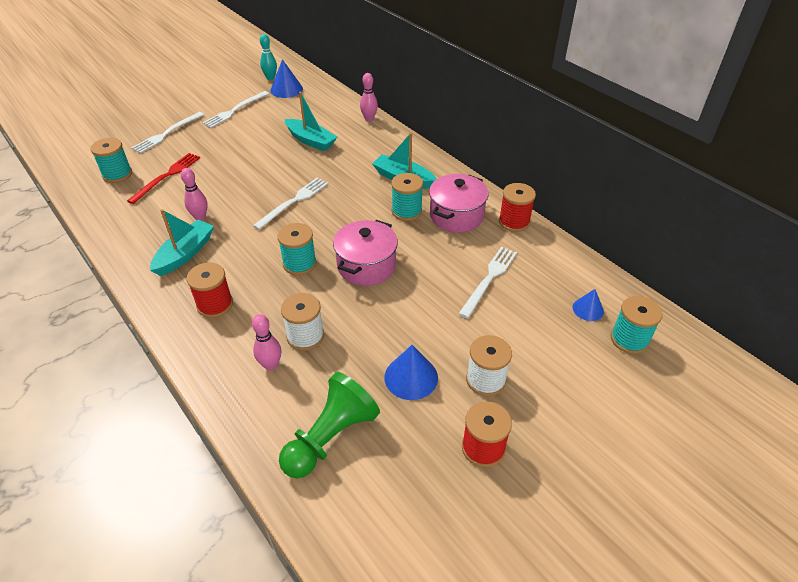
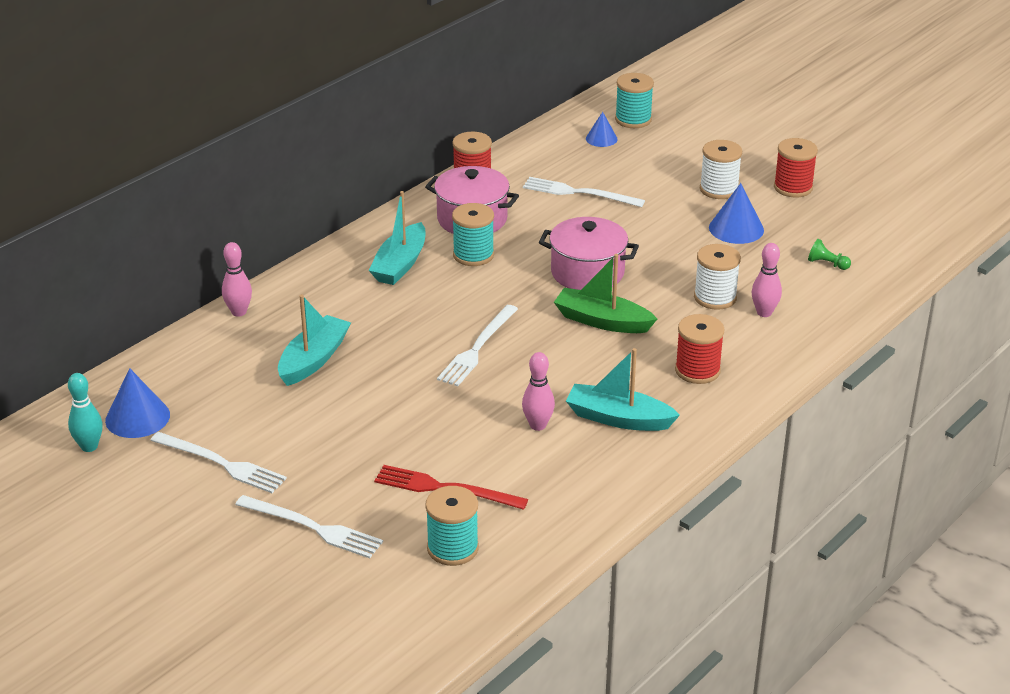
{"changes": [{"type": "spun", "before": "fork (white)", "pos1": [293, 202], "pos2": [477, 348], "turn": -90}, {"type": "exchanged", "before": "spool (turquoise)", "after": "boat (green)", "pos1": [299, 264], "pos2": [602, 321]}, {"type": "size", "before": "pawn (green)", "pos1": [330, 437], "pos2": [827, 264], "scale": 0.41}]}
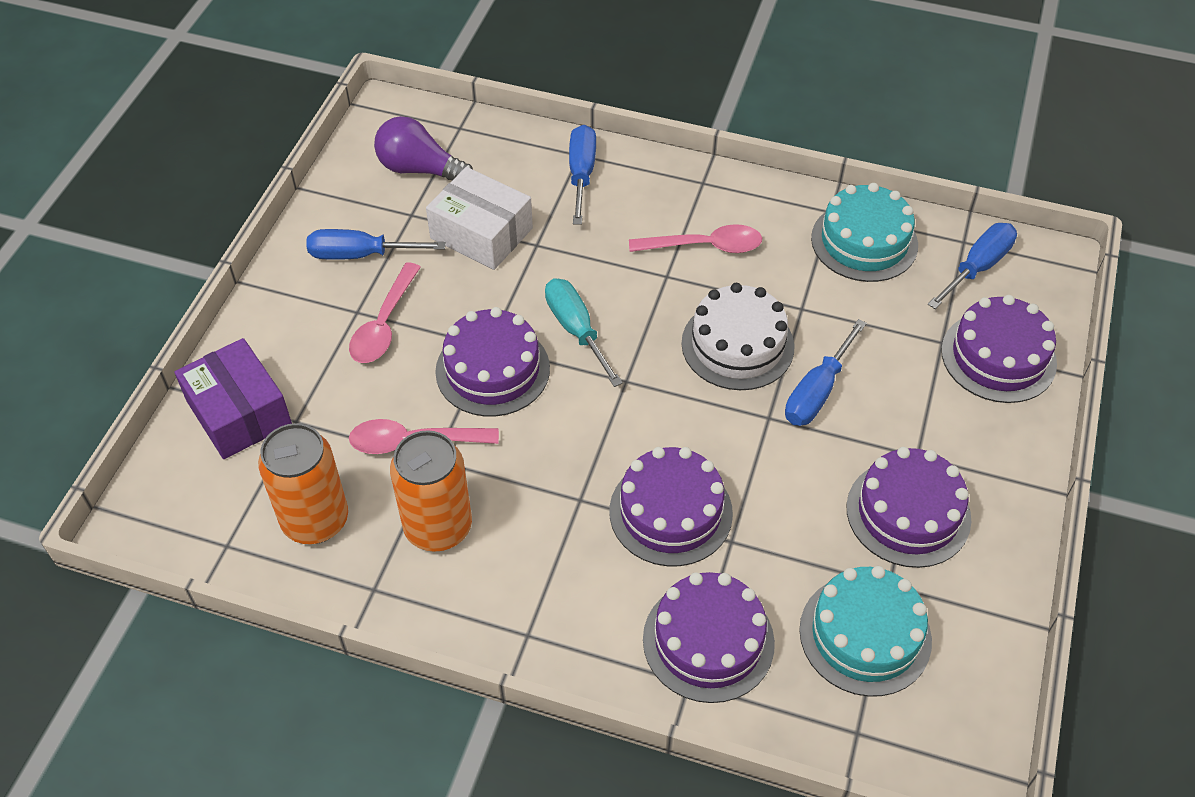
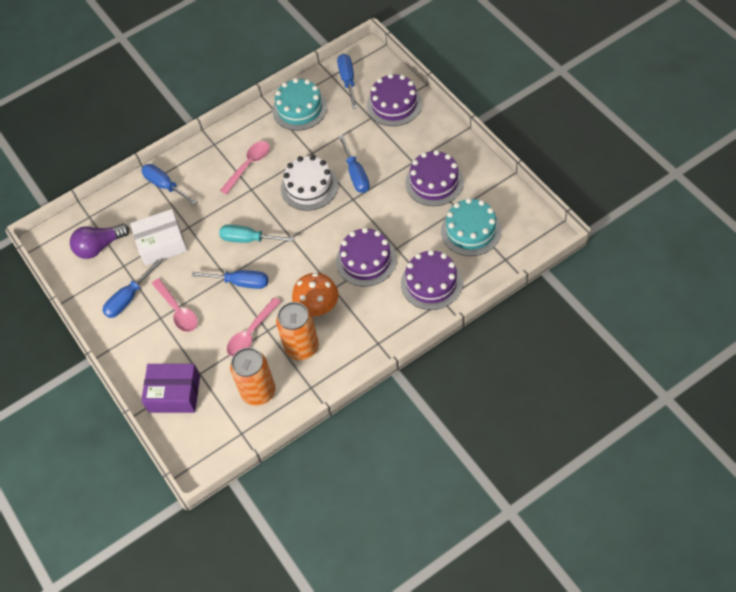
{"changes": [{"type": "exchanged", "before": "cake (purple)", "after": "screwdriver (blue)", "pos1": [492, 370], "pos2": [241, 282]}, {"type": "appeared", "after": "mushroom (orange)", "pos2": [317, 307]}]}
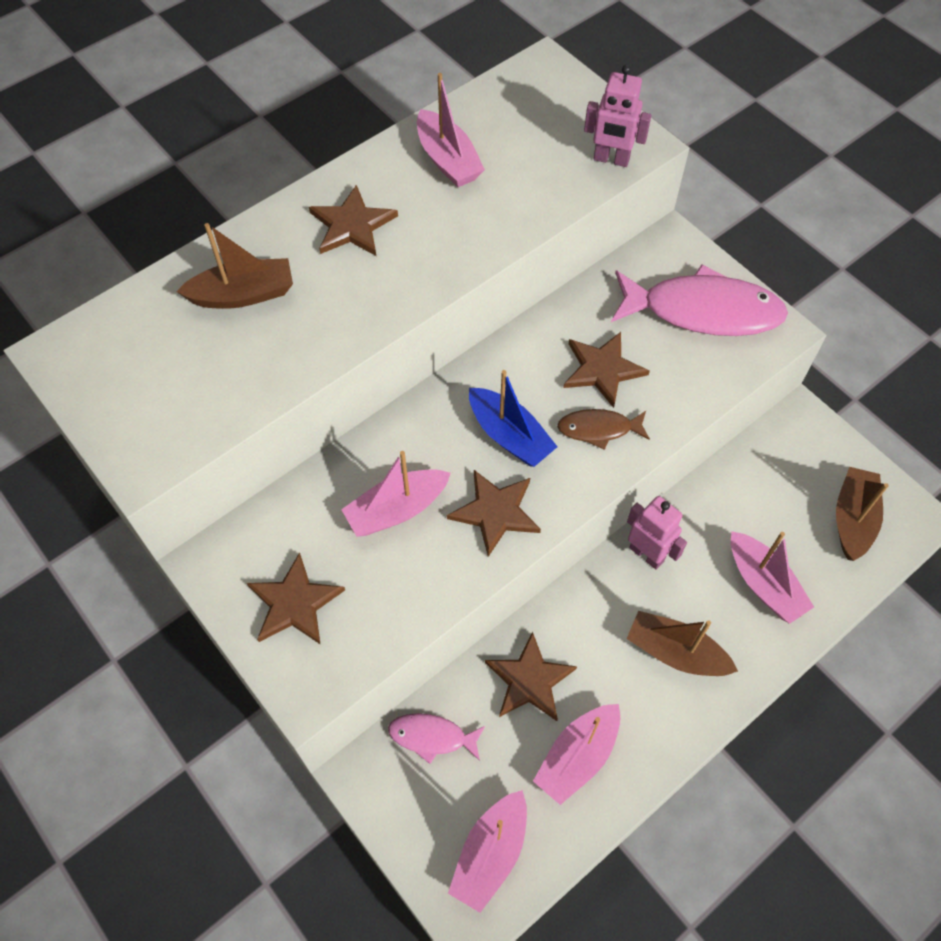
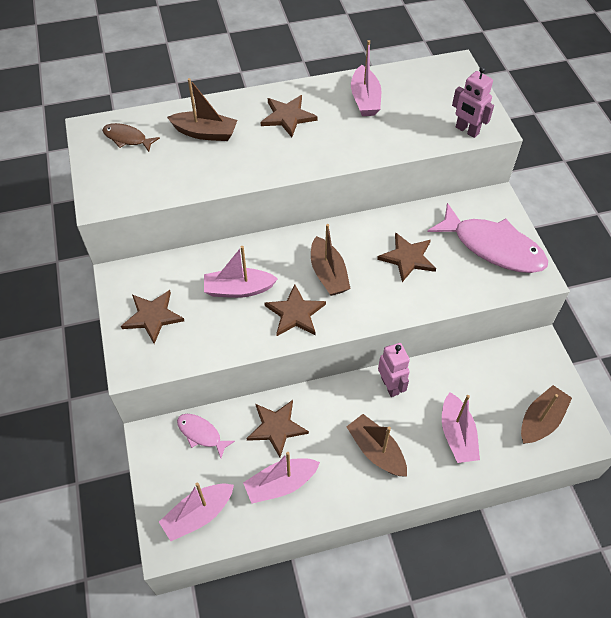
{"changes": [{"type": "colour", "before": "boat (blue)", "after": "boat (brown)", "pos1": [509, 436], "pos2": [328, 274]}, {"type": "relocated", "before": "fish (brown)", "pos1": [599, 429], "pos2": [127, 138]}]}
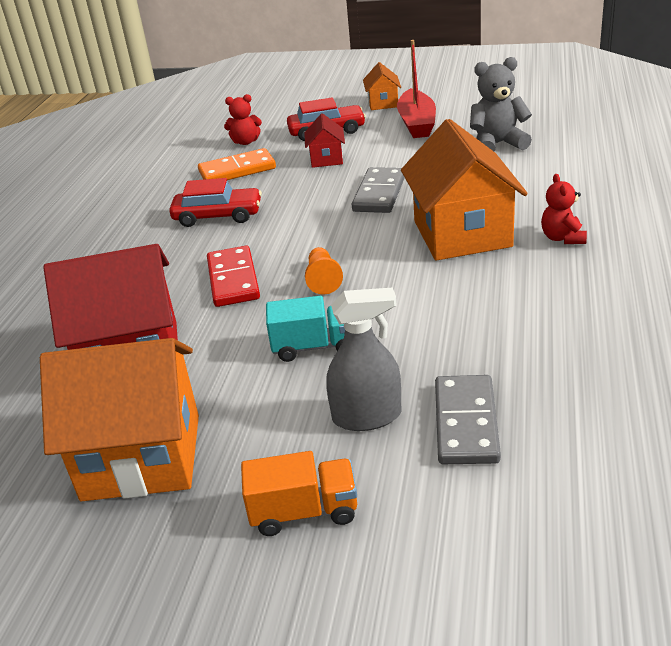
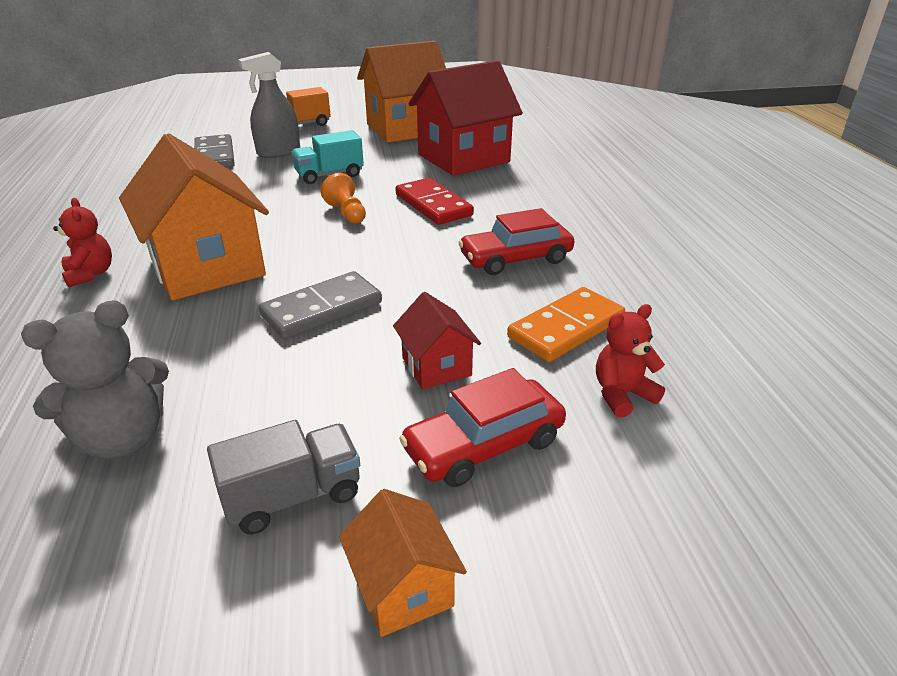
{"changes": [{"type": "exchanged", "before": "boat (red)", "after": "truck (grey)", "pos1": [417, 123], "pos2": [293, 496]}, {"type": "spun", "before": "domino (grey)", "pos1": [379, 194], "pos2": [322, 309], "turn": 60}]}
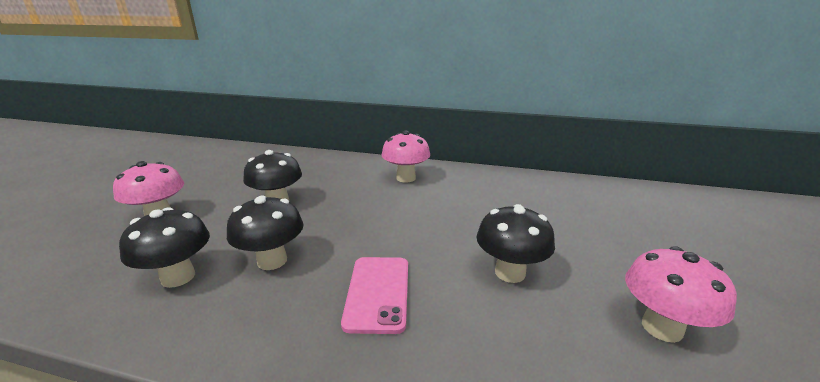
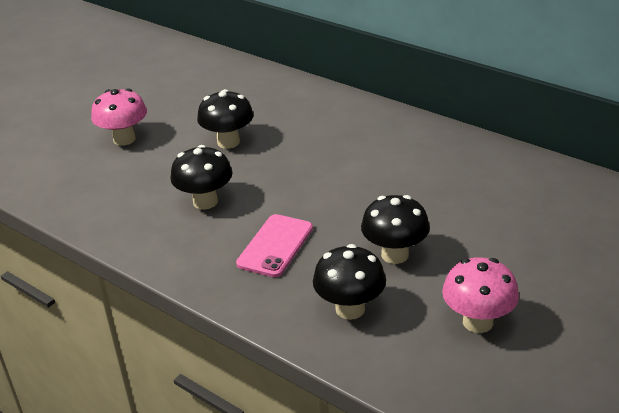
{"changes": [{"type": "missing", "before": "mushroom (pink)", "pos1": [406, 178]}, {"type": "relocated", "before": "mushroom (black)", "pos1": [178, 277], "pos2": [350, 309]}]}
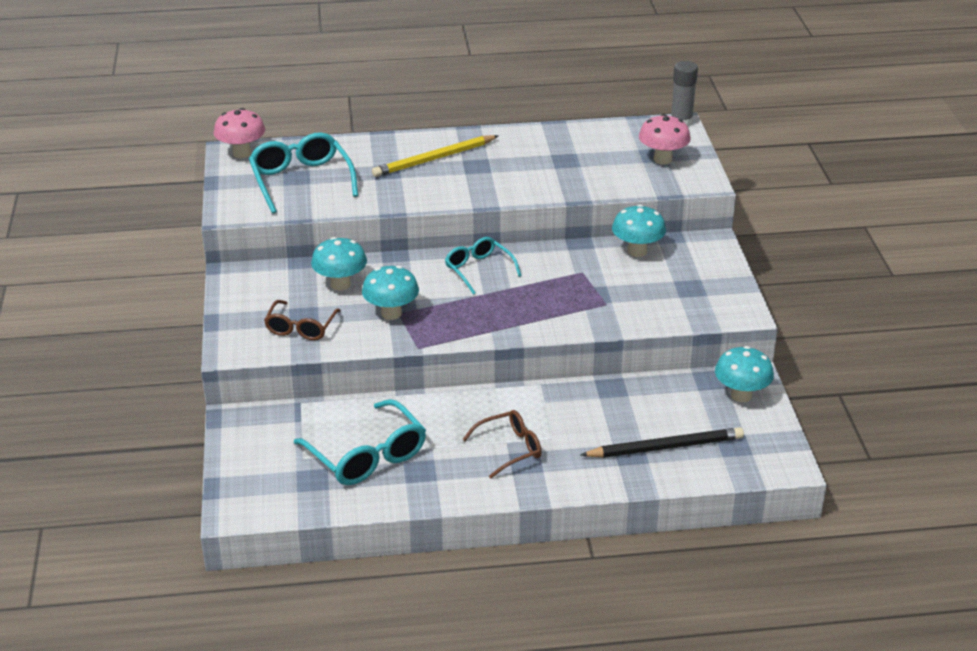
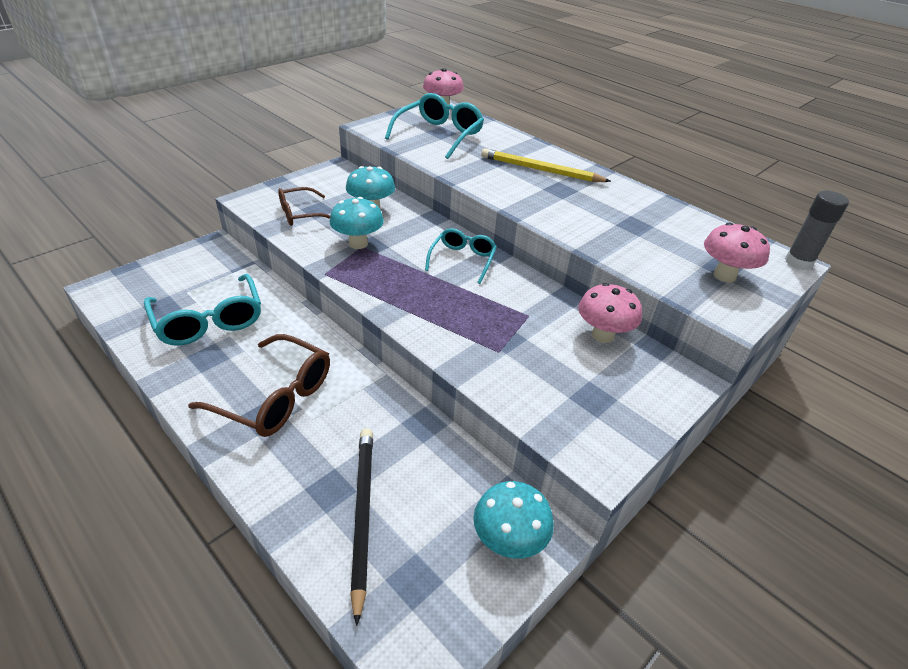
{"changes": [{"type": "colour", "before": "mushroom (turquoise)", "after": "mushroom (pink)", "pos1": [637, 251], "pos2": [602, 335]}, {"type": "spun", "before": "glasses (turquoise)", "pos1": [367, 456], "pos2": [209, 321], "turn": -45}, {"type": "size", "before": "glasses (brown)", "pos1": [510, 449], "pos2": [275, 397], "scale": 1.57}, {"type": "spun", "before": "pencil (black)", "pos1": [665, 447], "pos2": [362, 514], "turn": -135}]}
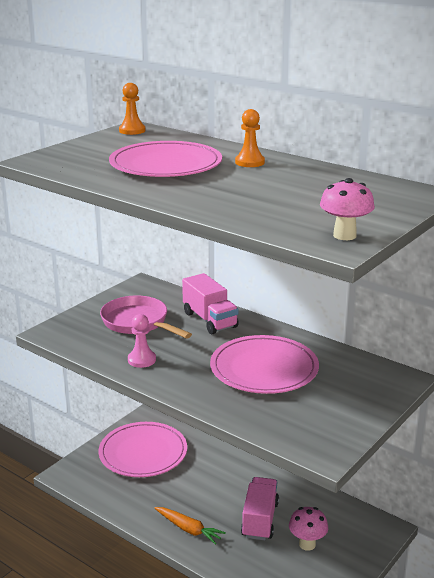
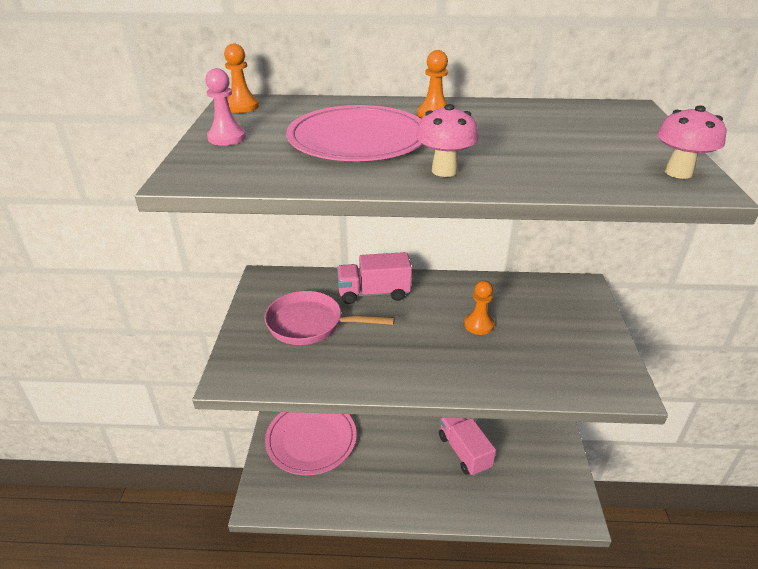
{"changes": [{"type": "spun", "before": "truck (pink)", "pos1": [210, 320], "pos2": [373, 293], "turn": 150}, {"type": "relocated", "before": "pawn (pink)", "pos1": [141, 360], "pos2": [227, 138]}, {"type": "exchanged", "before": "plate (pink)", "after": "pawn (orange)", "pos1": [264, 368], "pos2": [478, 325]}, {"type": "missing", "before": "carrot (orange)", "pos1": [188, 529]}, {"type": "relocated", "before": "mushroom (pink)", "pos1": [307, 544], "pos2": [444, 171]}]}
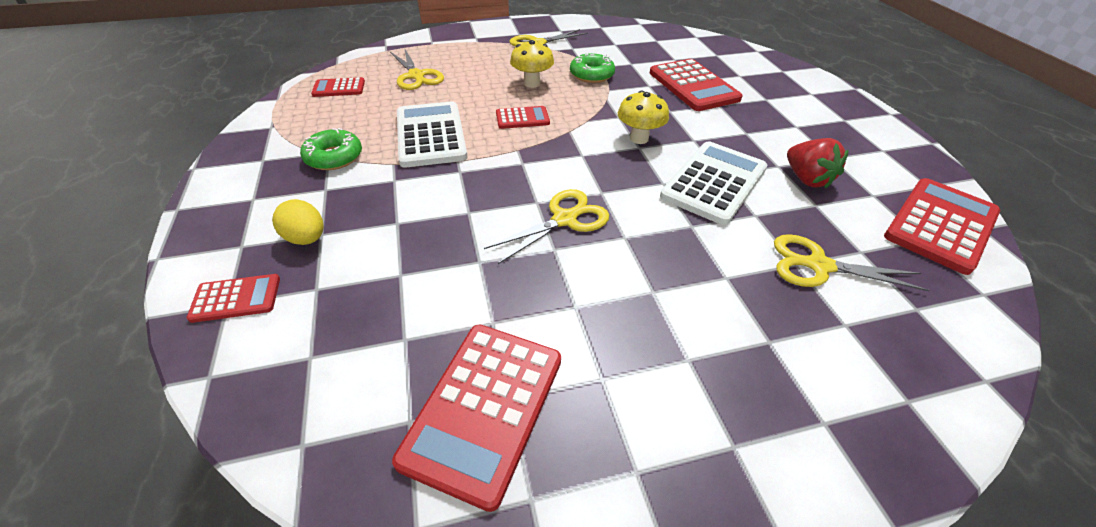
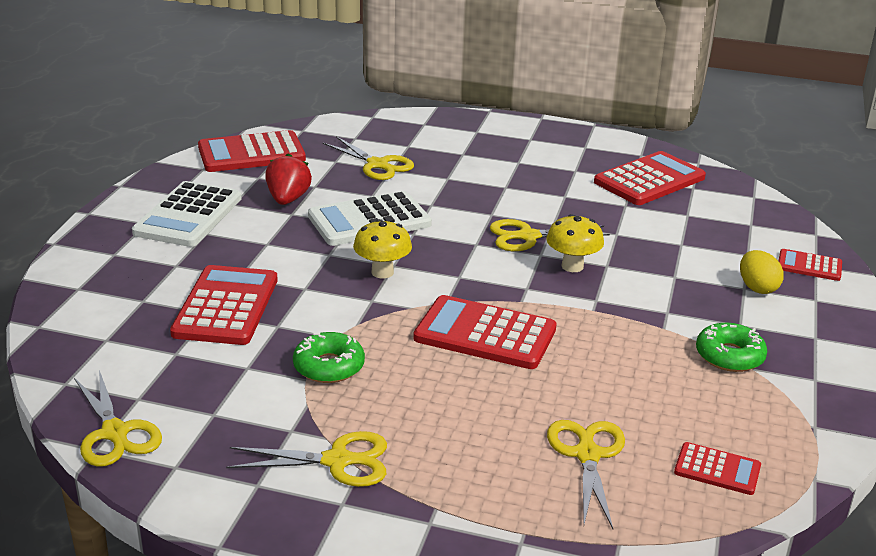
{"changes": [{"type": "relocated", "before": "mushroom (yellow)", "pos1": [532, 83], "pos2": [572, 266]}, {"type": "relocated", "before": "calculator (white)", "pos1": [430, 135], "pos2": [188, 216]}, {"type": "size", "before": "calculator (red)", "pos1": [522, 118], "pos2": [485, 334], "scale": 1.89}, {"type": "appeared", "after": "scissors (yellow)", "pos2": [115, 433]}]}
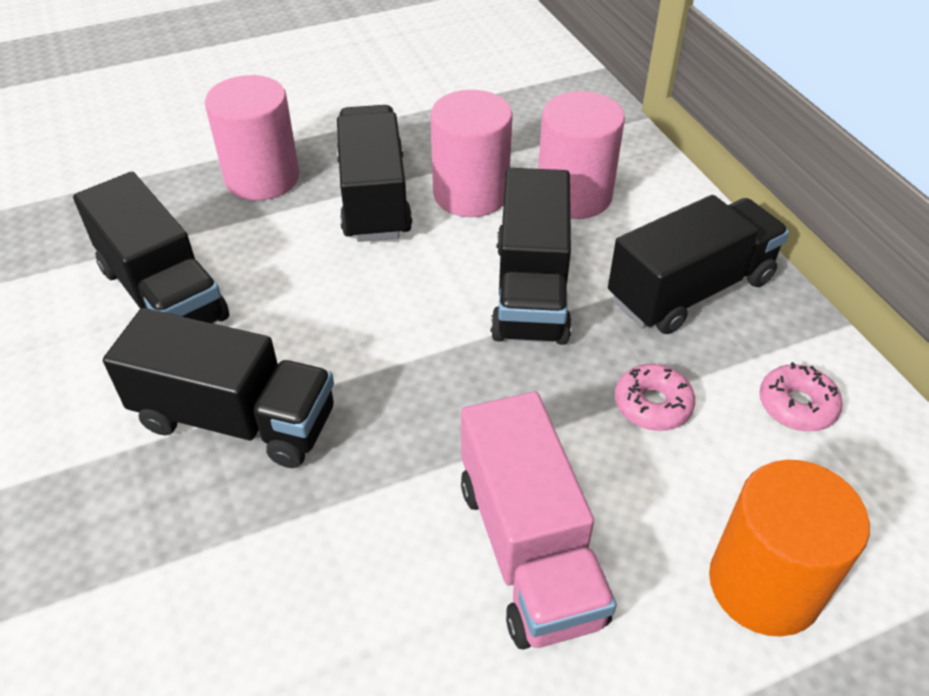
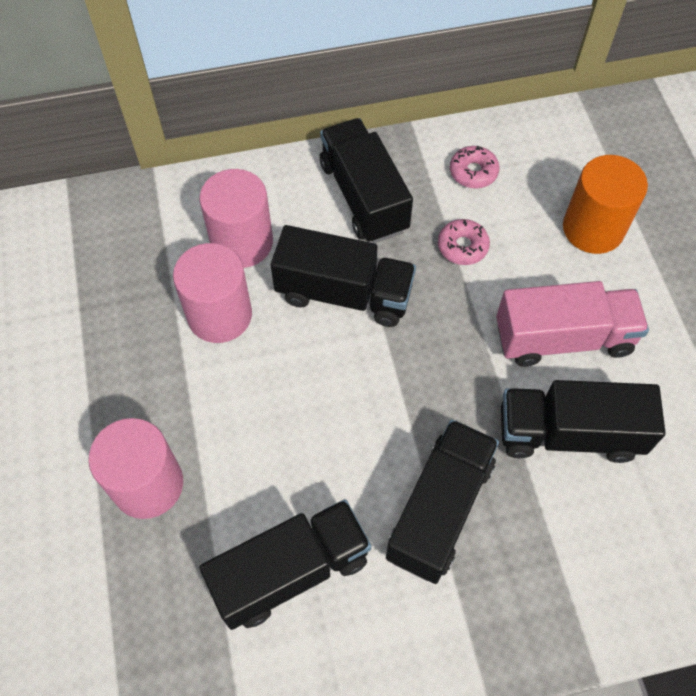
{"changes": [{"type": "relocated", "before": "truck (black)", "pos1": [374, 198], "pos2": [569, 433]}]}
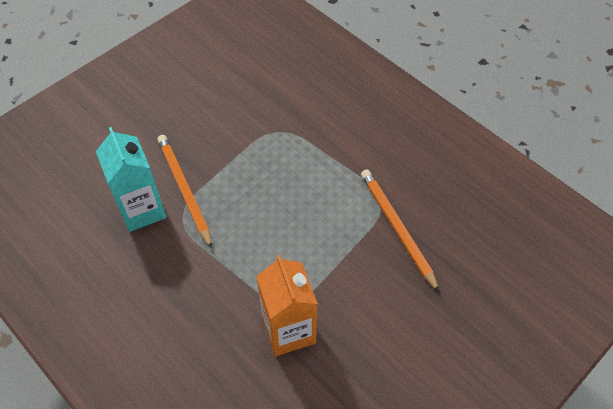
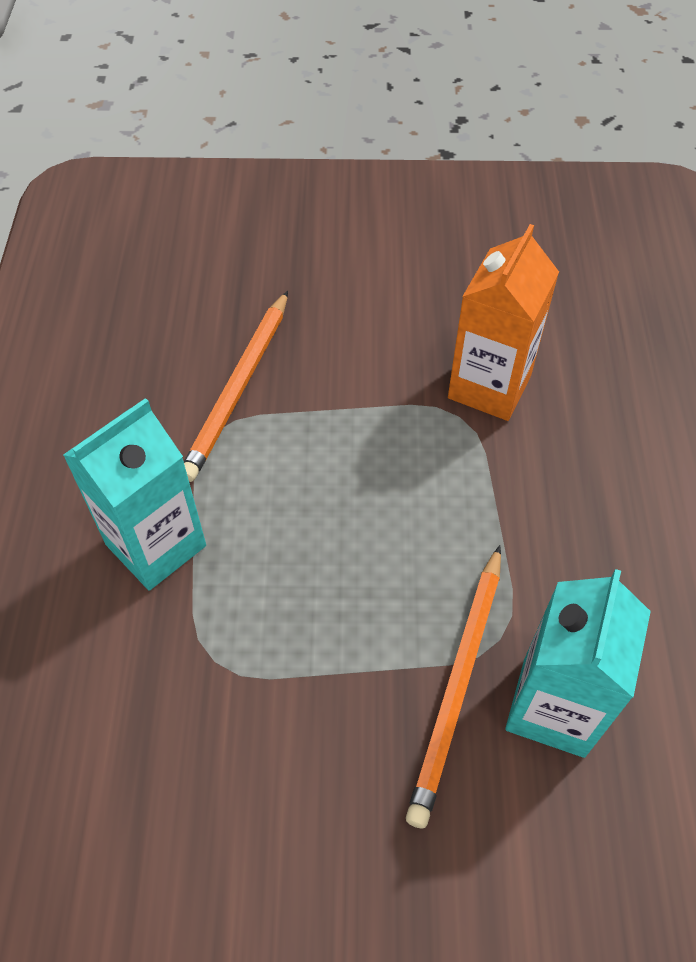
{"changes": [{"type": "appeared", "after": "carton (turquoise)", "pos2": [156, 545]}]}
